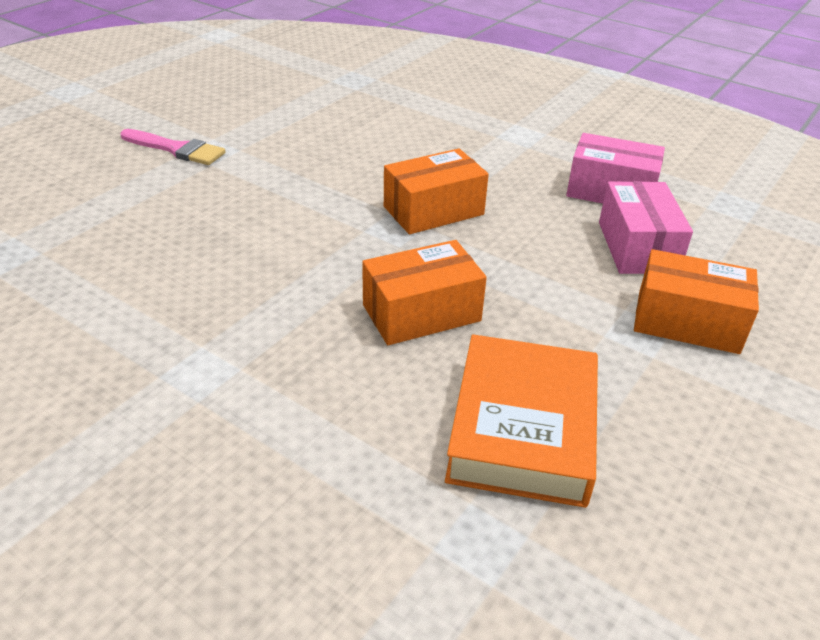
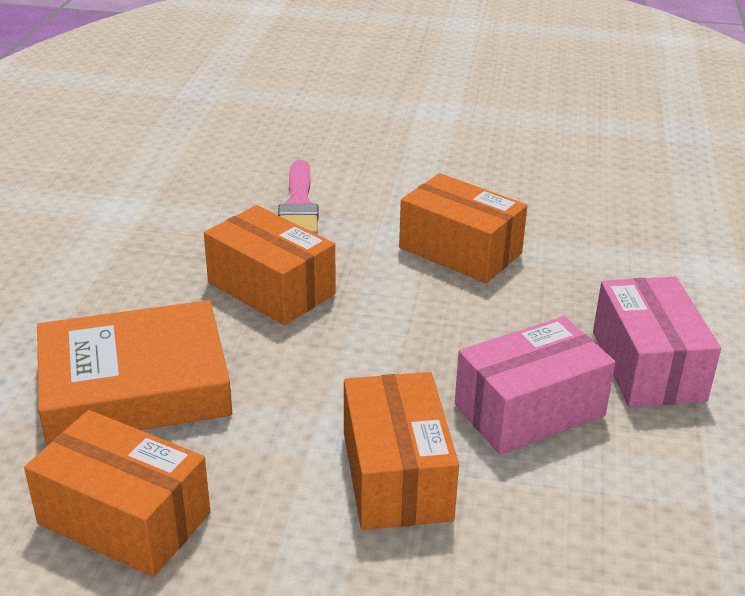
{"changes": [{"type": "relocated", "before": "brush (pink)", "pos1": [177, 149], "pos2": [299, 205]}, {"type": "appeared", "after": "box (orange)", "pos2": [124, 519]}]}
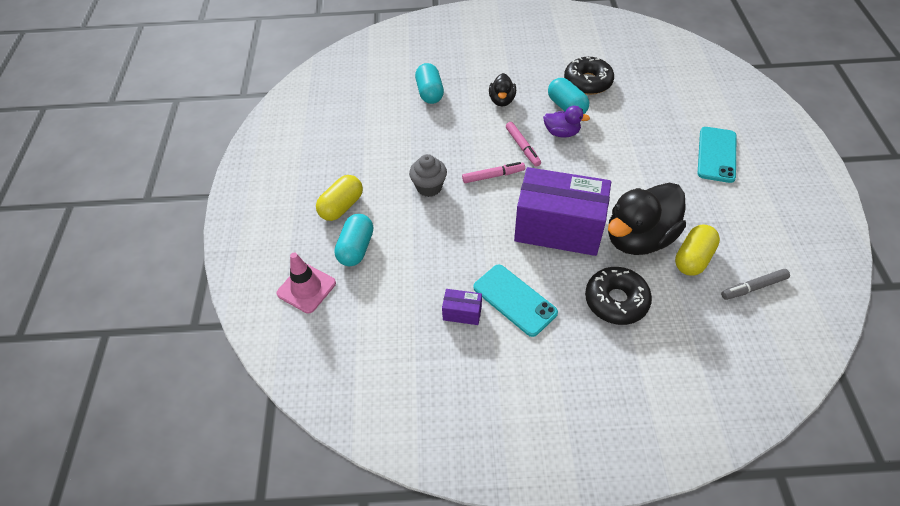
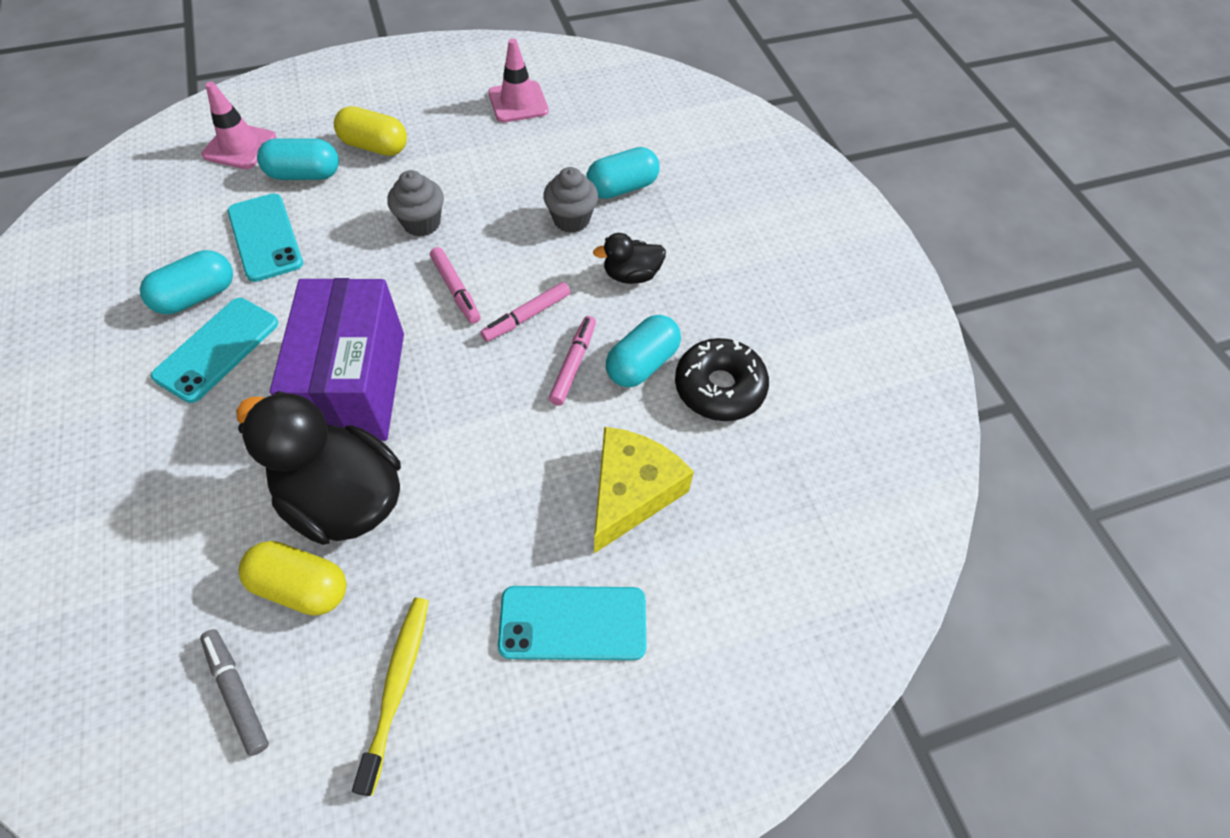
{"changes": [{"type": "exchanged", "before": "duck (purple)", "after": "marker (pink)", "pos1": [562, 133], "pos2": [573, 364]}, {"type": "missing", "before": "donut (black)", "pos1": [616, 301]}, {"type": "exchanged", "before": "box (purple)", "after": "capsule (turquoise)", "pos1": [462, 313], "pos2": [197, 296]}, {"type": "appeared", "after": "traffic cone (pink)", "pos2": [518, 102]}, {"type": "appeared", "after": "cupcake (grey)", "pos2": [571, 219]}, {"type": "appeared", "after": "phone (turquoise)", "pos2": [265, 237]}, {"type": "appeared", "after": "cheese (yellow)", "pos2": [631, 492]}, {"type": "appeared", "after": "toothbrush (yellow)", "pos2": [397, 687]}]}
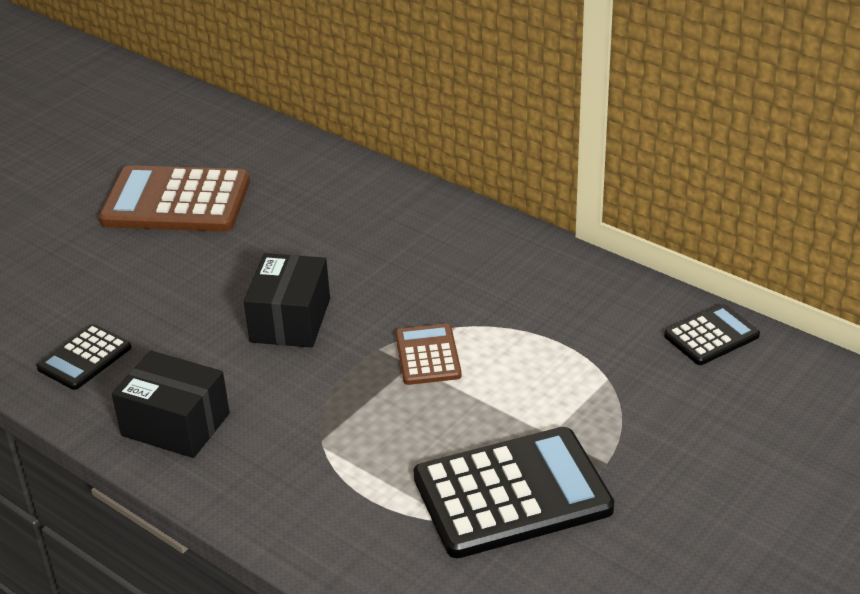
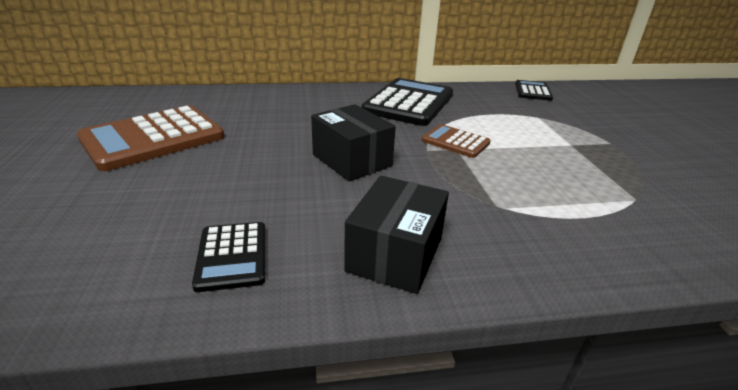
{"changes": [{"type": "spun", "before": "box (black)", "pos1": [175, 424], "pos2": [395, 254], "turn": -45}, {"type": "relocated", "before": "calculator (black)", "pos1": [512, 494], "pos2": [409, 103]}]}
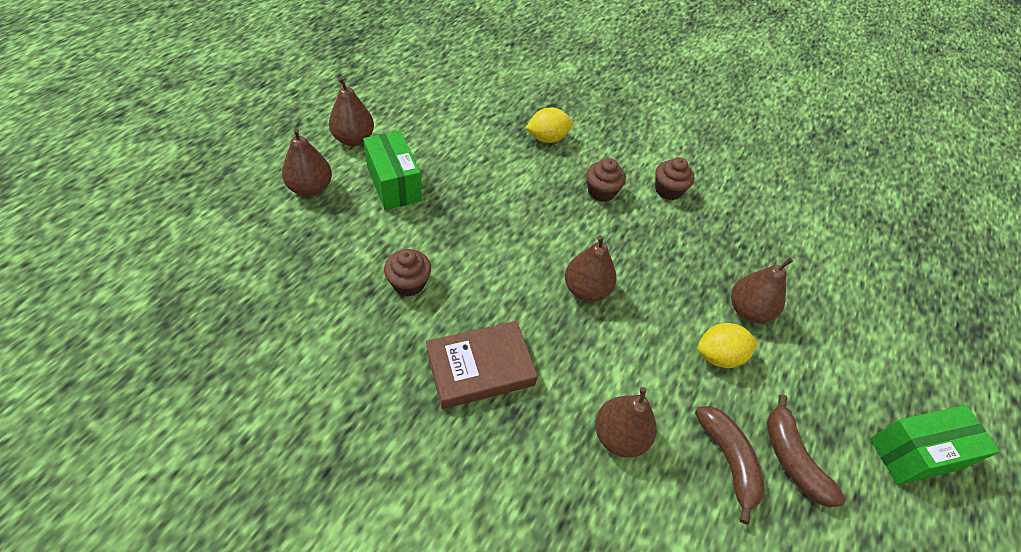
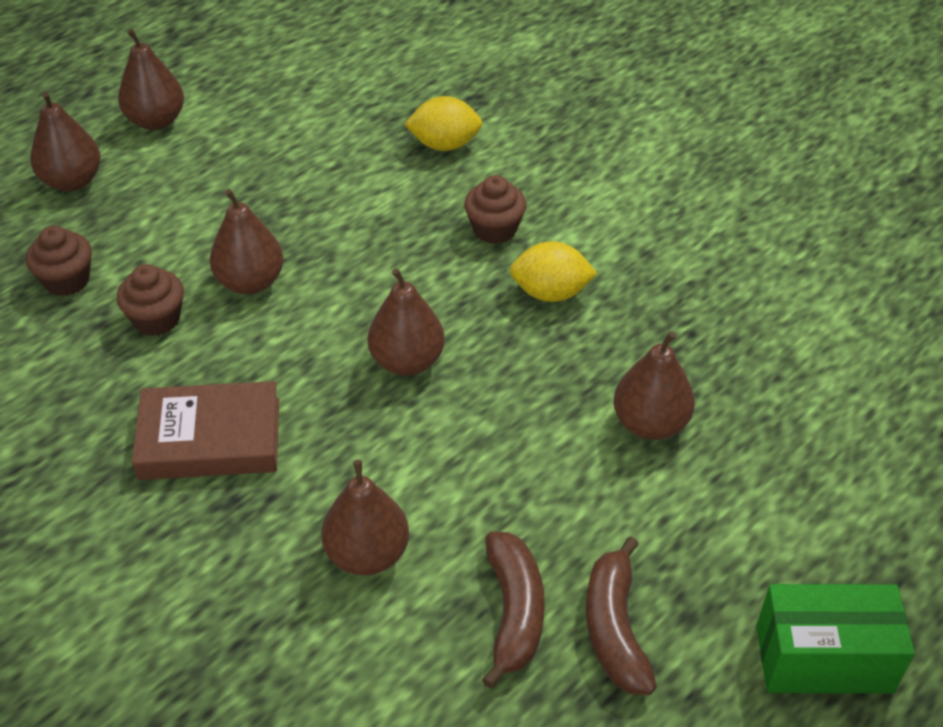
{"changes": [{"type": "missing", "before": "box (green)", "pos1": [394, 184]}, {"type": "relocated", "before": "cupcake (brown)", "pos1": [668, 190], "pos2": [67, 280]}, {"type": "relocated", "before": "lemon (yellow)", "pos1": [719, 356], "pos2": [550, 293]}, {"type": "appeared", "after": "pear (brown)", "pos2": [250, 282]}]}
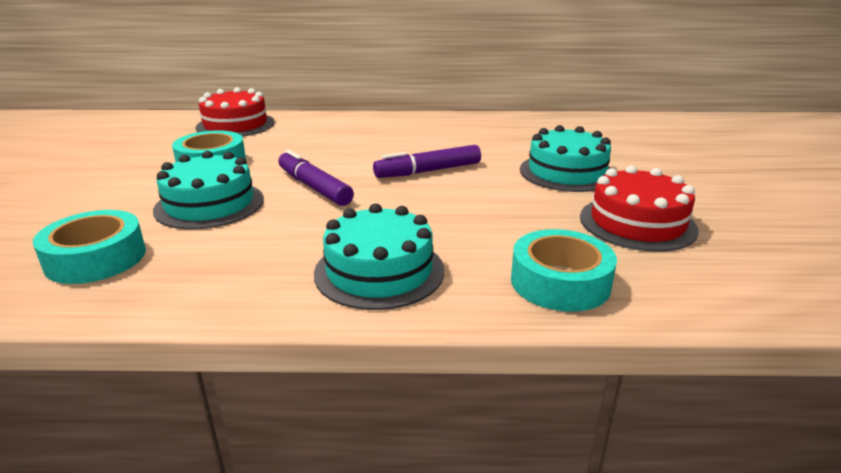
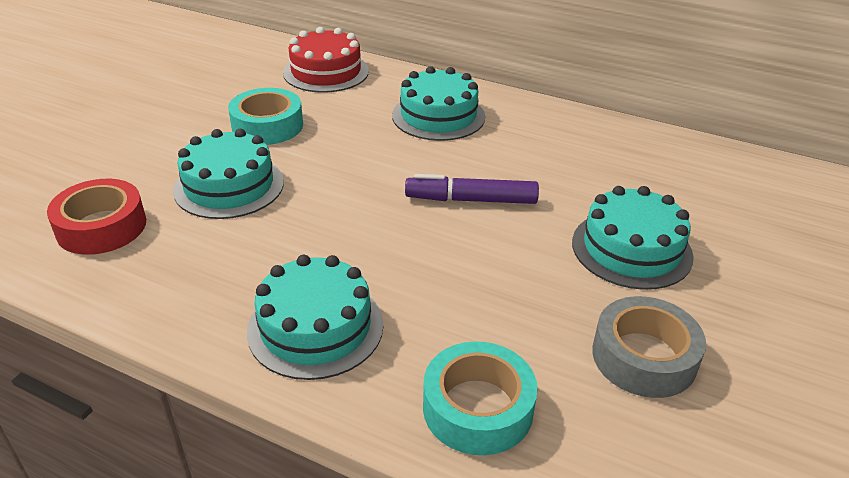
{"changes": [{"type": "missing", "before": "marker (purple)", "pos1": [314, 187]}, {"type": "exchanged", "before": "cake (red)", "after": "tape (grey)", "pos1": [637, 223], "pos2": [644, 357]}, {"type": "colour", "before": "tape (turquoise)", "after": "tape (red)", "pos1": [96, 258], "pos2": [101, 227]}, {"type": "appeared", "after": "cake (turquoise)", "pos2": [438, 116]}]}
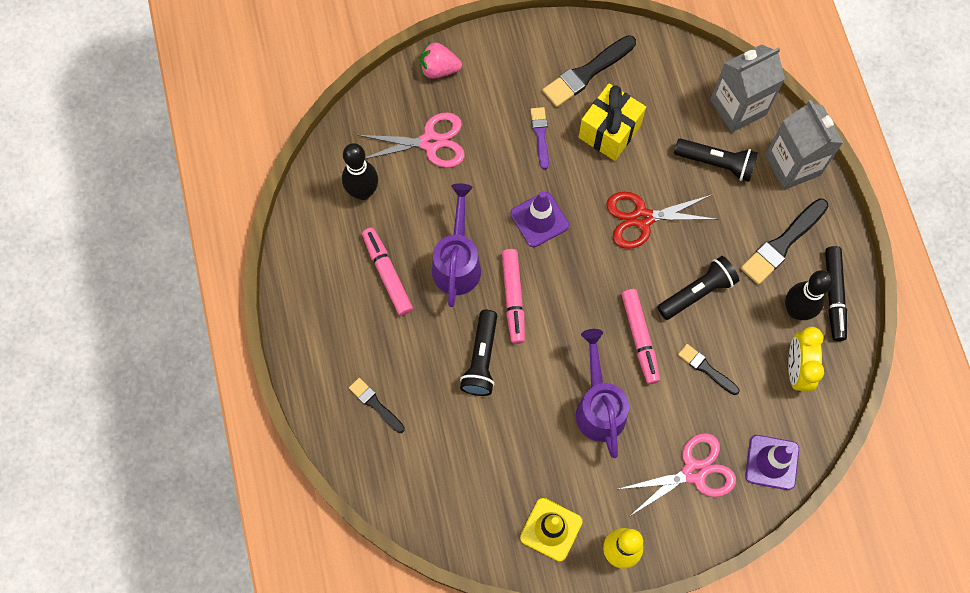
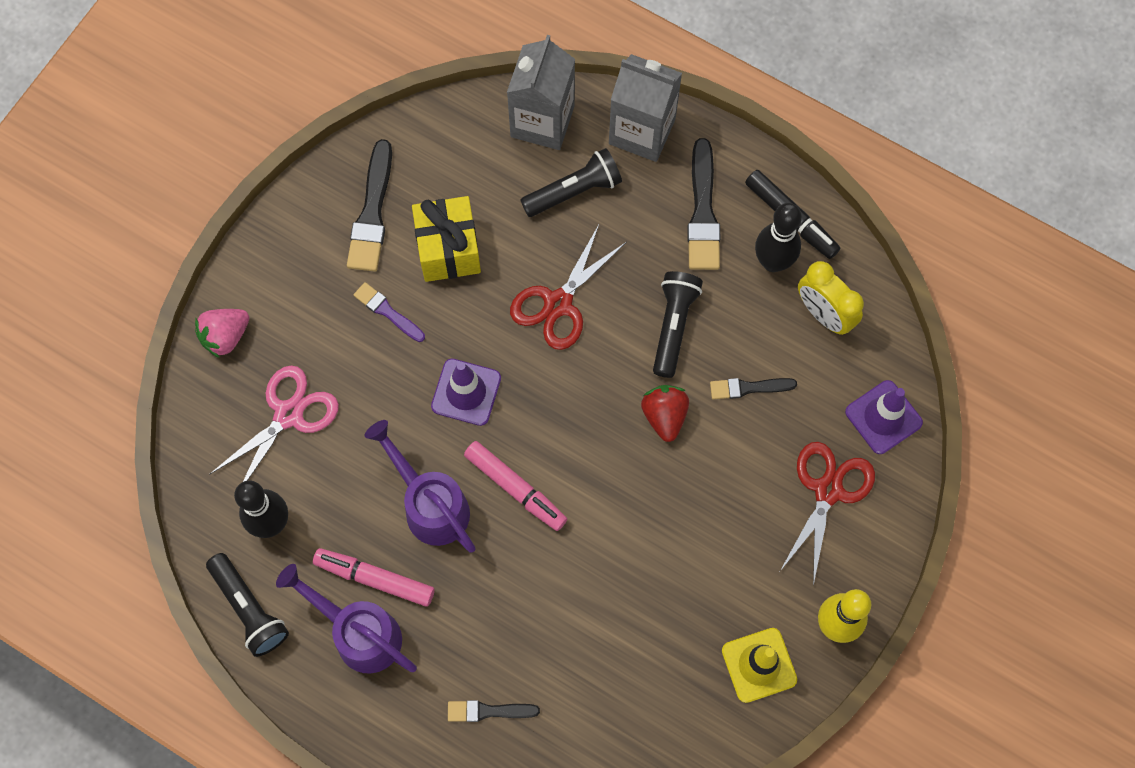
{"changes": [{"type": "exchanged", "before": "marker (pink)", "after": "strawberry (red)", "pos1": [640, 338], "pos2": [664, 416]}, {"type": "relocated", "before": "flashlight (black)", "pos1": [481, 359], "pos2": [249, 609]}, {"type": "relocated", "before": "watering can (purple)", "pos1": [599, 406], "pos2": [359, 633]}, {"type": "colour", "before": "scissors (pink)", "after": "scissors (red)", "pos1": [694, 472], "pos2": [828, 490]}]}
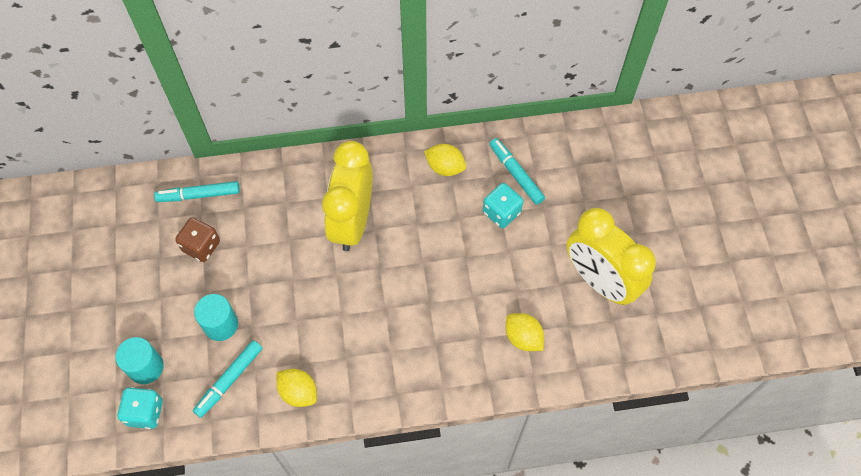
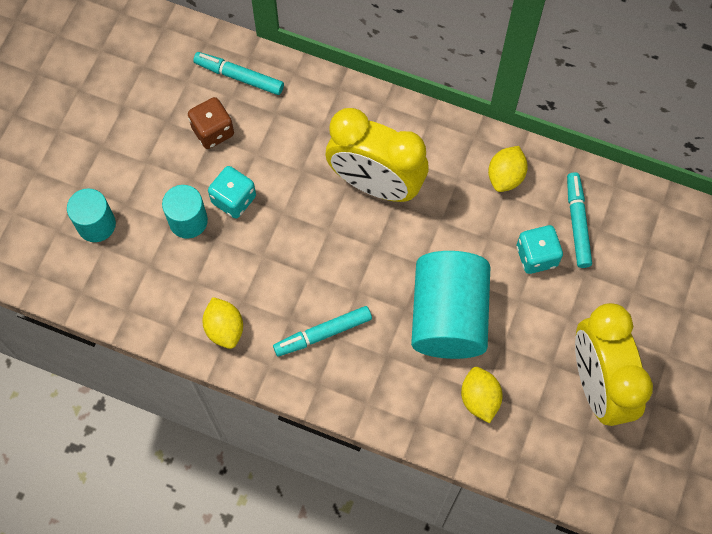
{"changes": [{"type": "spun", "before": "clock (yellow)", "pos1": [352, 222], "pos2": [375, 184], "turn": -105}, {"type": "spun", "before": "lemon (yellow)", "pos1": [445, 167], "pos2": [505, 176], "turn": 60}, {"type": "relocated", "before": "marker (turquoise)", "pos1": [229, 380], "pos2": [323, 333]}, {"type": "relocated", "before": "dice (turquoise)", "pos1": [145, 412], "pos2": [234, 199]}, {"type": "appeared", "after": "cylinder (turquoise)", "pos2": [448, 316]}]}
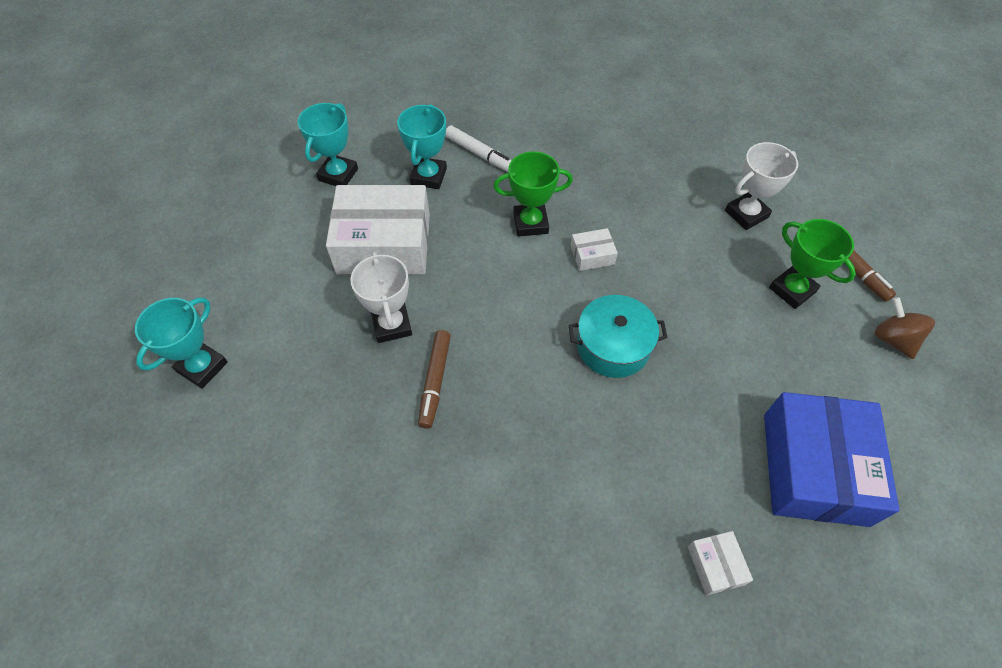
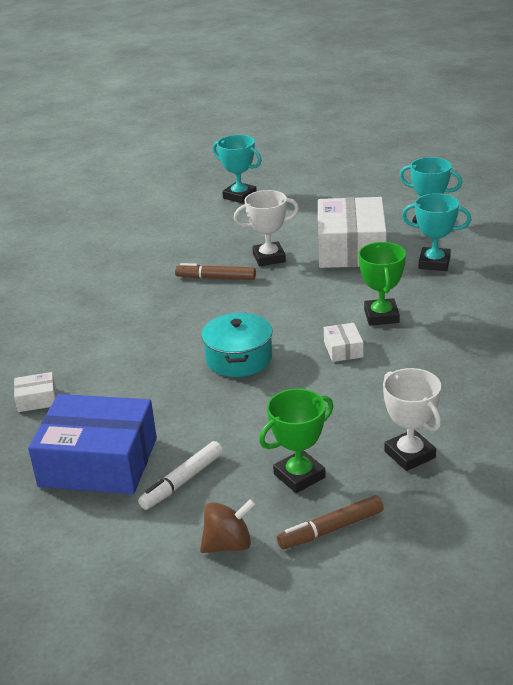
{"changes": [{"type": "relocated", "before": "marker (white)", "pos1": [480, 154], "pos2": [182, 481]}]}
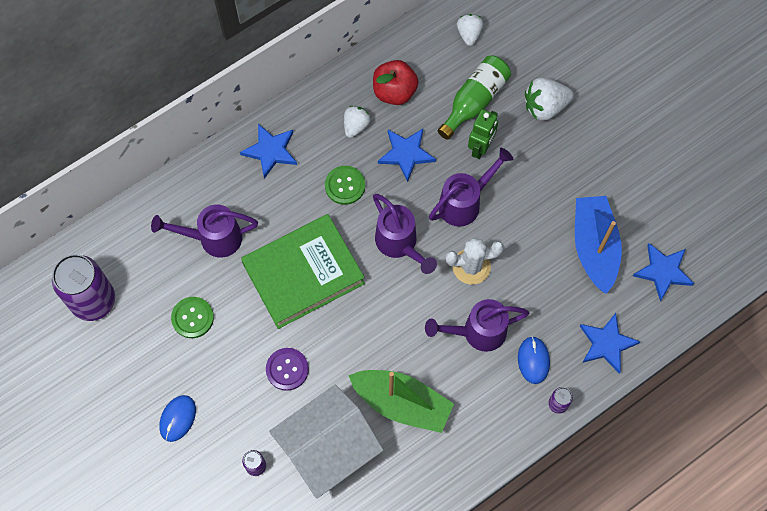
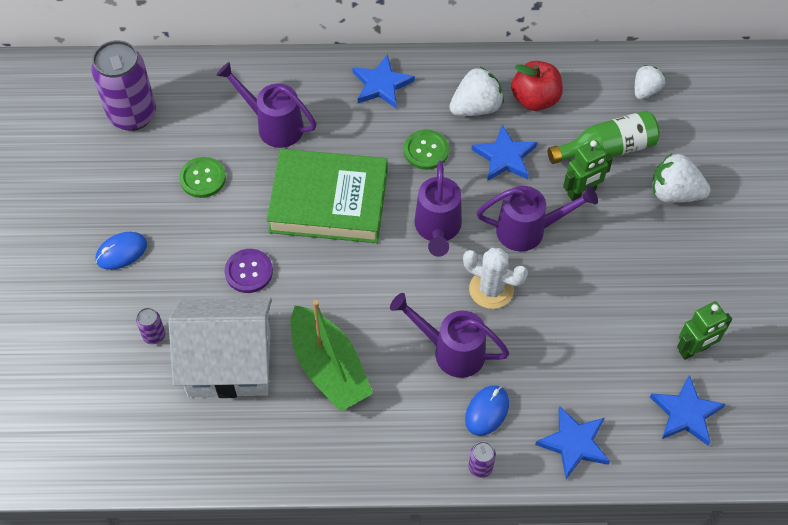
{"changes": [{"type": "size", "before": "strawberry (white)", "pos1": [356, 126], "pos2": [476, 107], "scale": 1.55}, {"type": "missing", "before": "boat (blue)", "pos1": [594, 247]}, {"type": "appeared", "after": "robot (green)", "pos2": [694, 349]}]}
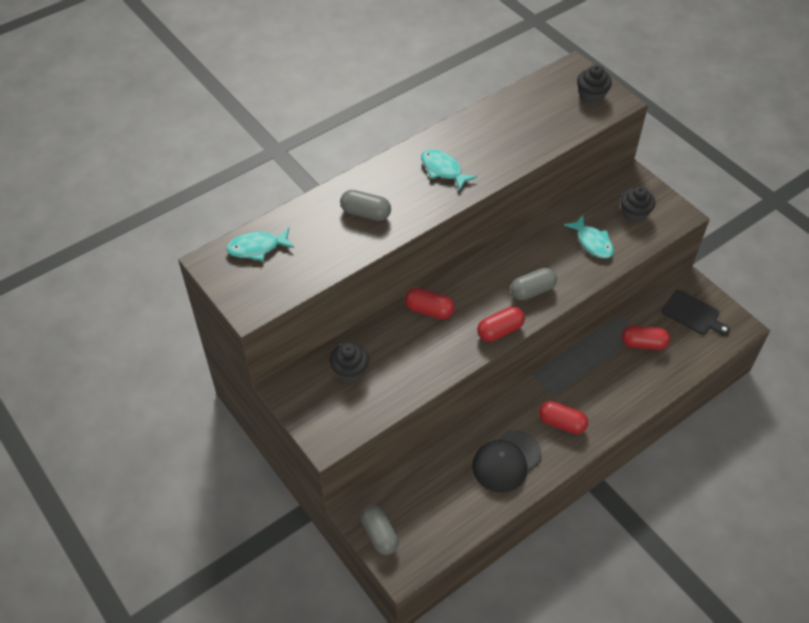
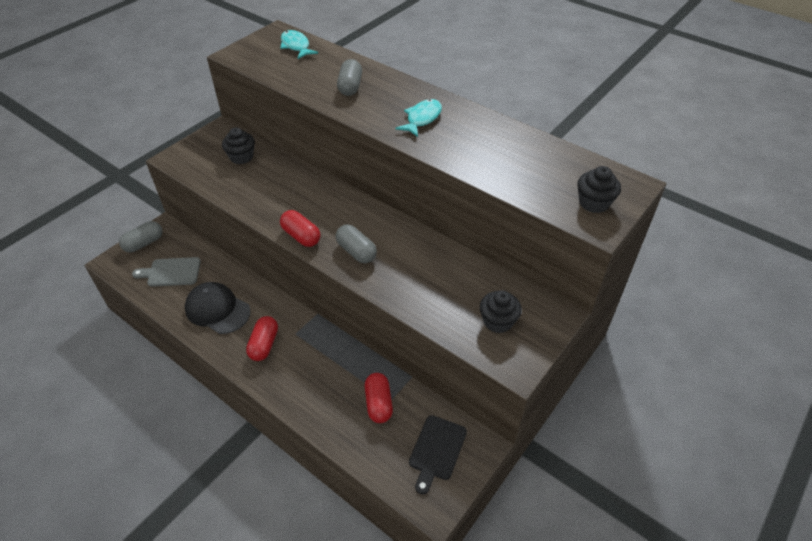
{"changes": [{"type": "missing", "before": "fish (turquoise)", "pos1": [592, 242]}, {"type": "missing", "before": "capsule (red)", "pos1": [429, 310]}, {"type": "appeared", "after": "cutting board (grey)", "pos2": [171, 272]}]}
